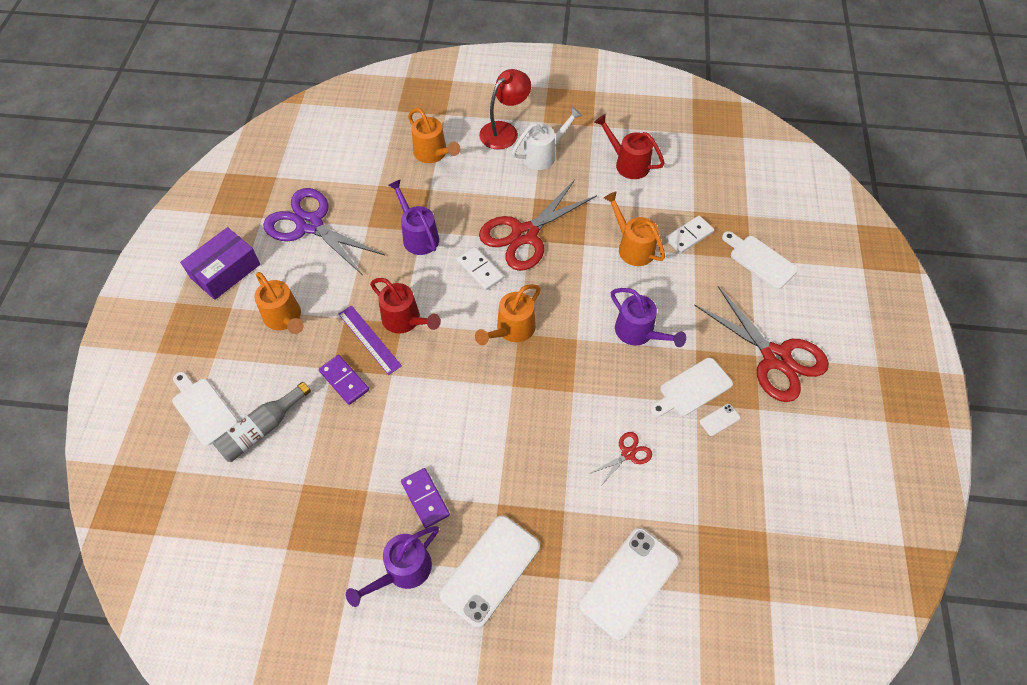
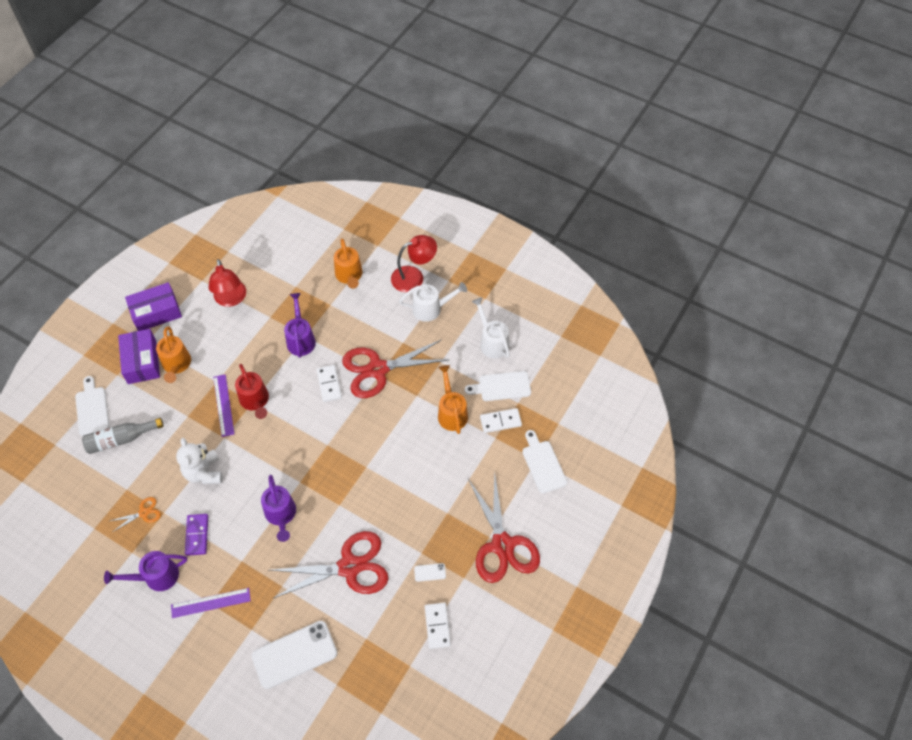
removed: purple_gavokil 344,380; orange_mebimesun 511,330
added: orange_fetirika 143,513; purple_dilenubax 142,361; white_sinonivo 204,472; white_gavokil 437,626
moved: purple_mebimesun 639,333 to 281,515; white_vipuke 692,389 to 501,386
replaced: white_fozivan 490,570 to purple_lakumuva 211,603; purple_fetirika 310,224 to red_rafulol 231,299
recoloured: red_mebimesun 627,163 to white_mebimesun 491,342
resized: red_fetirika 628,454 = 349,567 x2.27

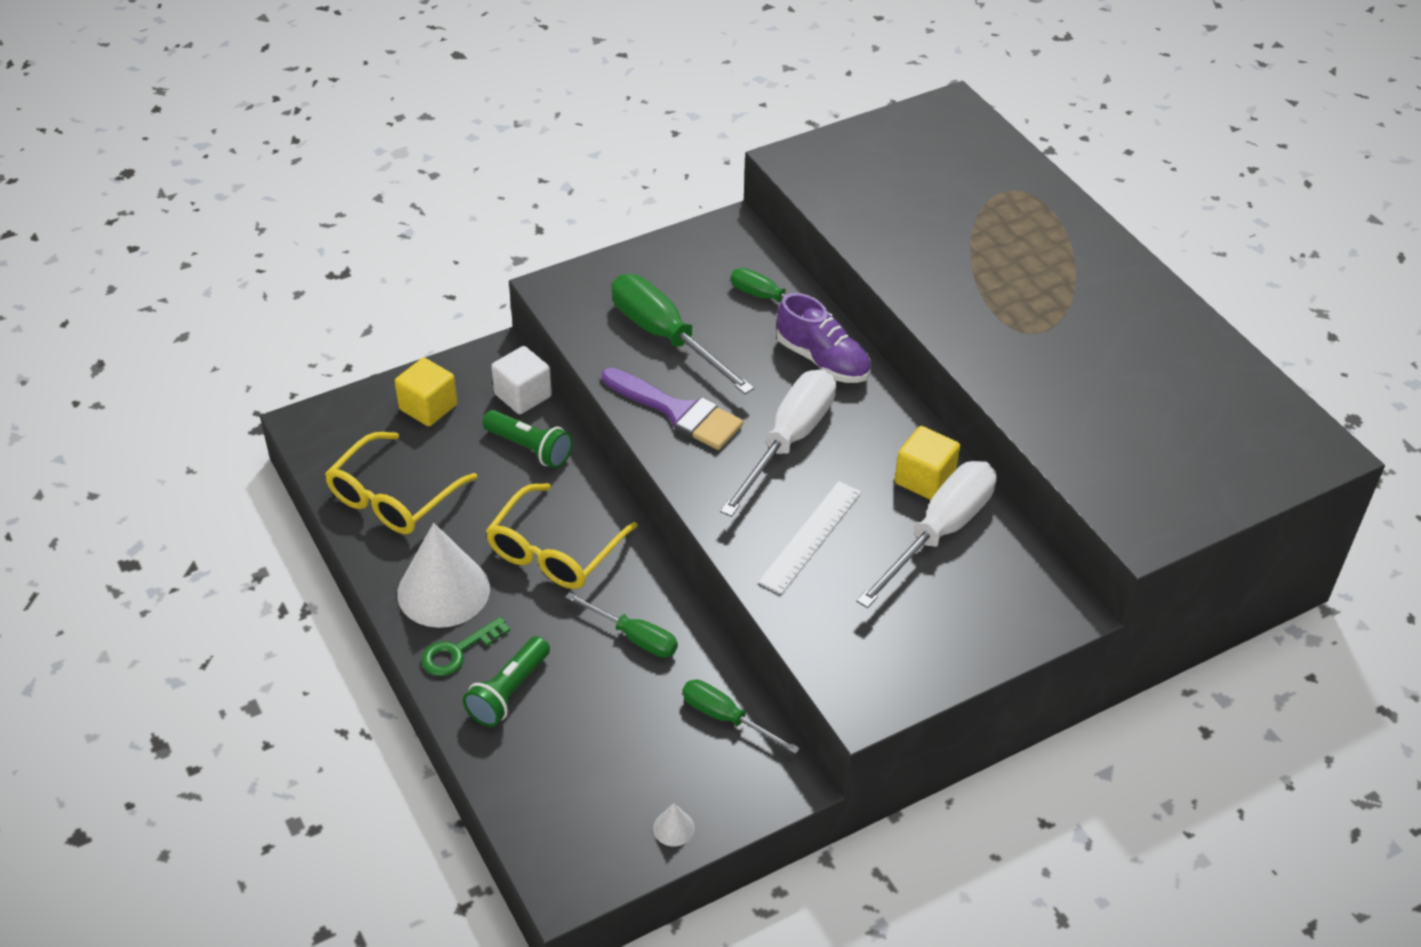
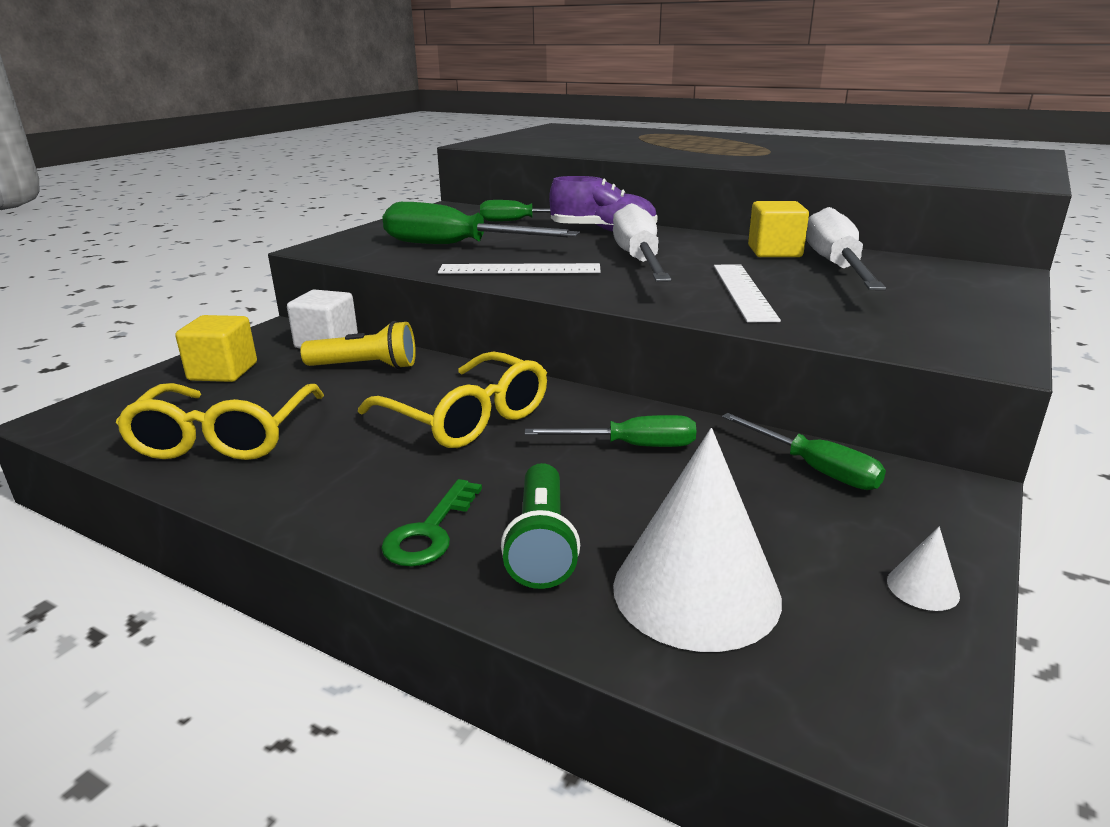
moved: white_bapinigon 443,591 to 696,591
replaced: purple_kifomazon 678,412 to white_lakumuva 519,269
recoloured: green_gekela 530,448 to yellow_gekela 366,367
turned: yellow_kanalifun 554,551 = 466,417 45 degrees counterclockwise; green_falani 726,718 = 814,468 135 degrees counterclockwise

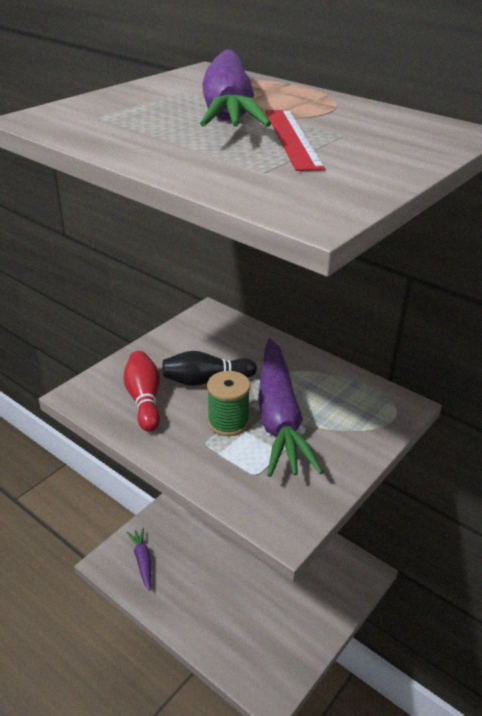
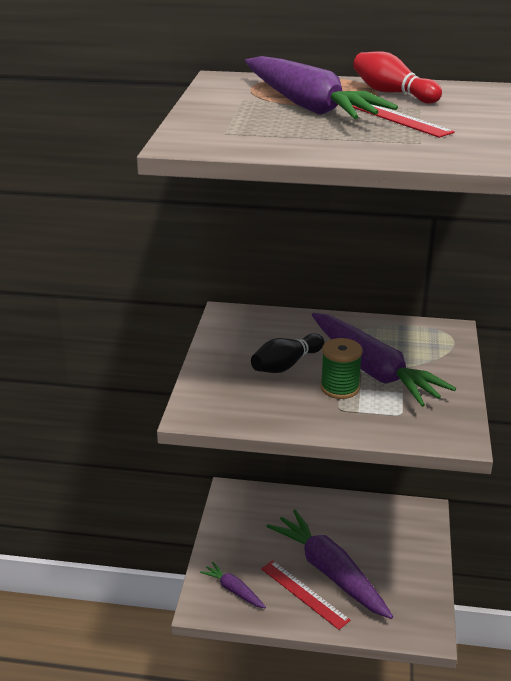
added: red_lakumuva 304,594; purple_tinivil 329,571
moved: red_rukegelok 144,400 to 392,93

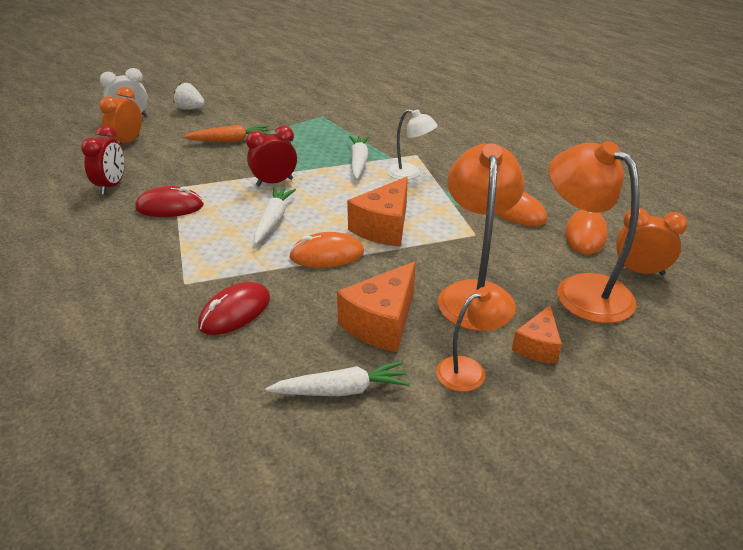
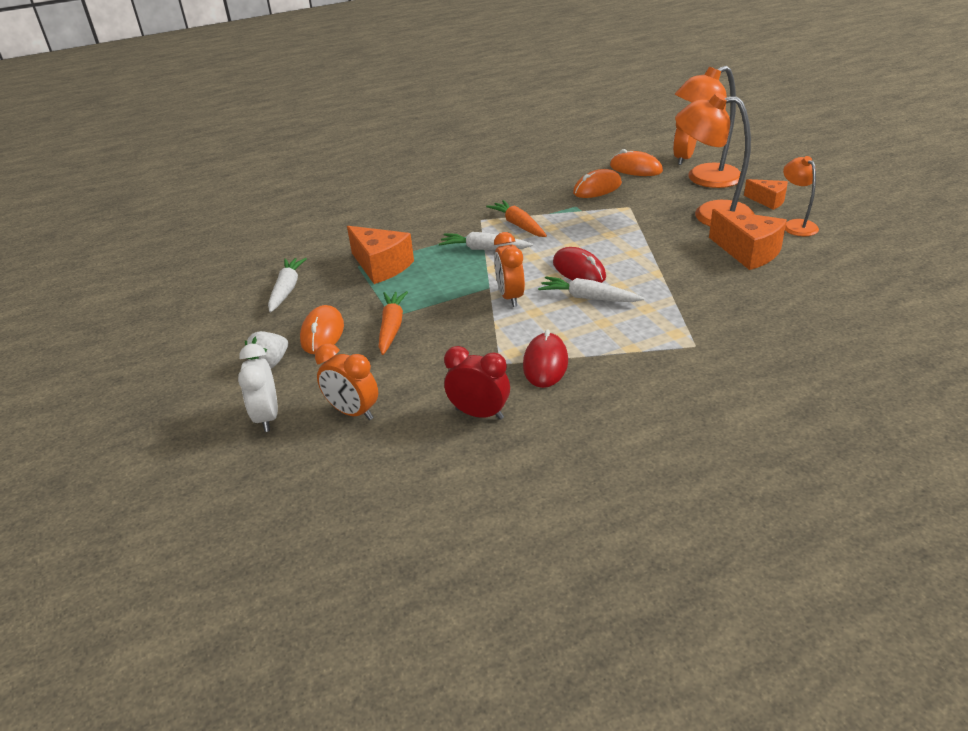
moved: white_tinivil 341,390 to 287,289; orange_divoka 327,255 to 322,333; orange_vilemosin 384,227 to 381,266; red_divoka 235,312 to 579,270
replaced: white_rafulol 410,174 to orange_tinivil 518,225
recoloured: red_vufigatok 274,182 to orange_vufigatok 510,297

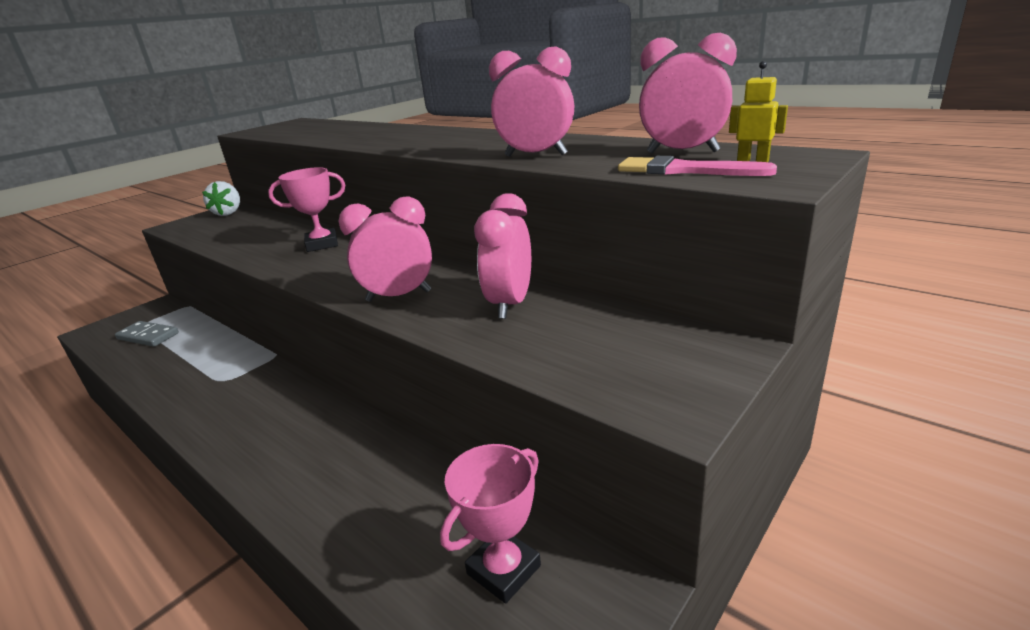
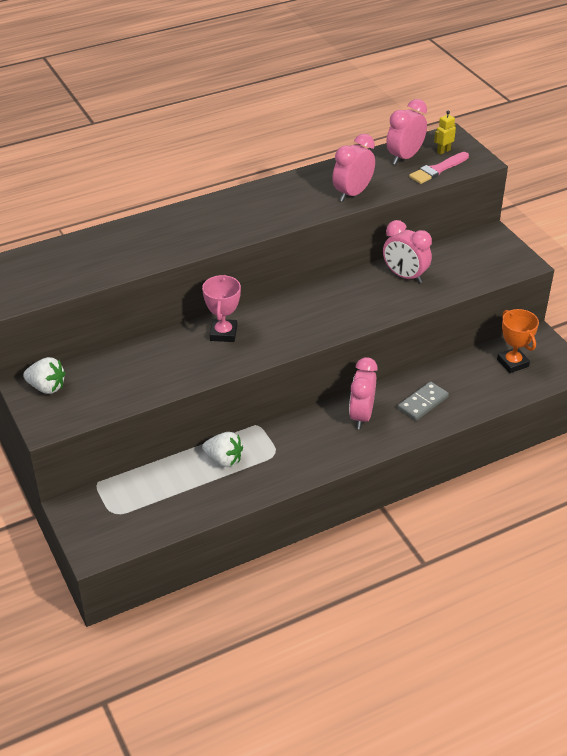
added: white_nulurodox 224,460
moved: pink_vufigatok 399,296 to 361,416; grey_gavokil 148,336 to 422,403
recoloured: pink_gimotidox 504,570 to orange_gimotidox 512,363

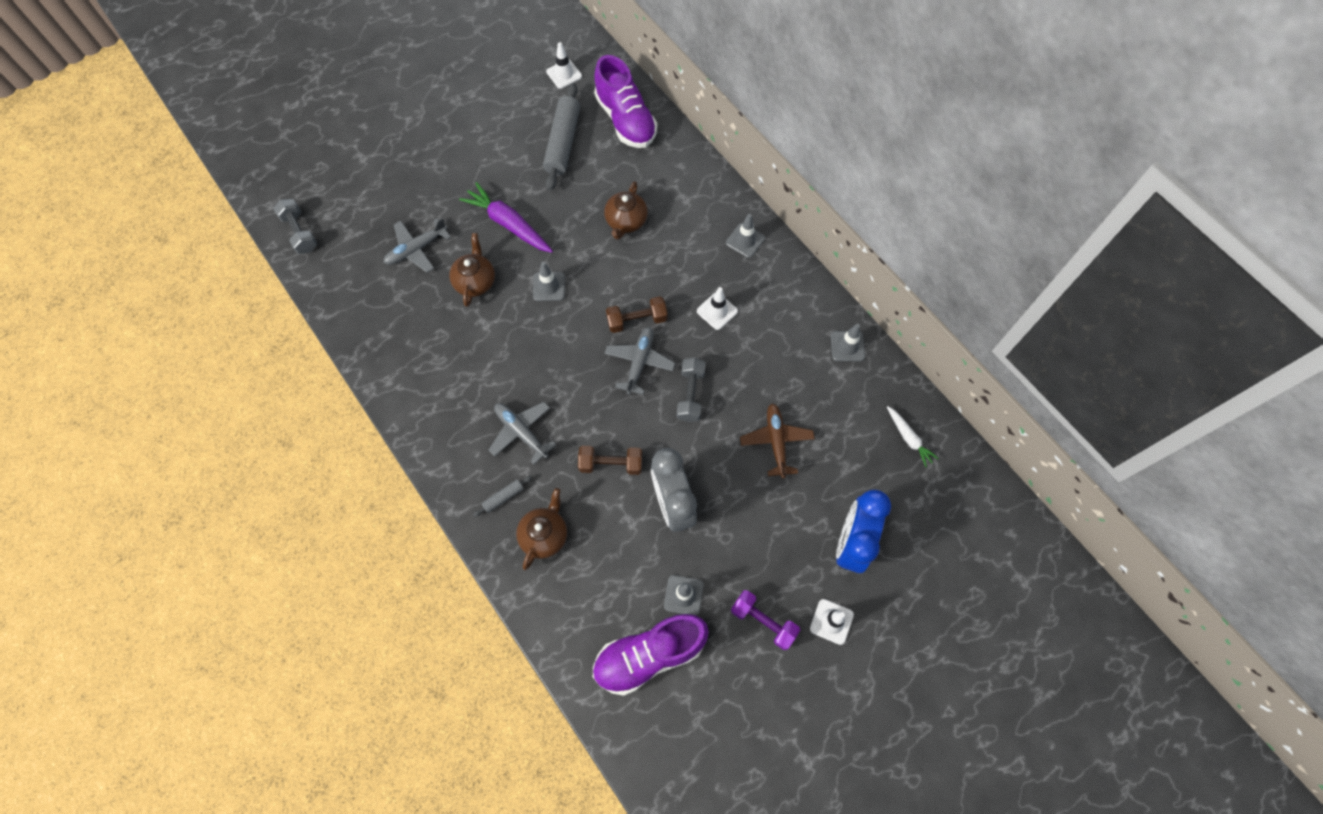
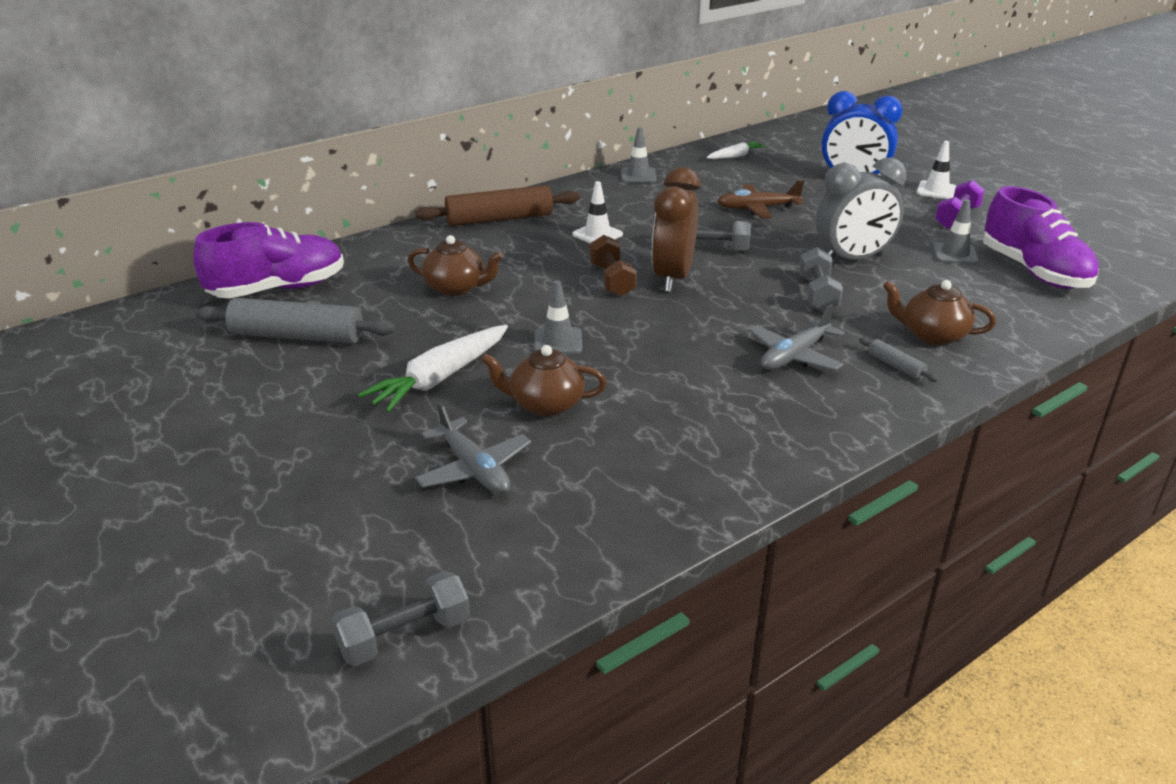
removed: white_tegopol 564,74
replaced: grey_tegopol 745,240 to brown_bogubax 499,219; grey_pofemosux 639,362 to brown_vufigatok 673,278
recoloured: purple_tinivil 508,224 to white_tinivil 440,378; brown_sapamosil 611,464 to grey_sapamosil 817,294

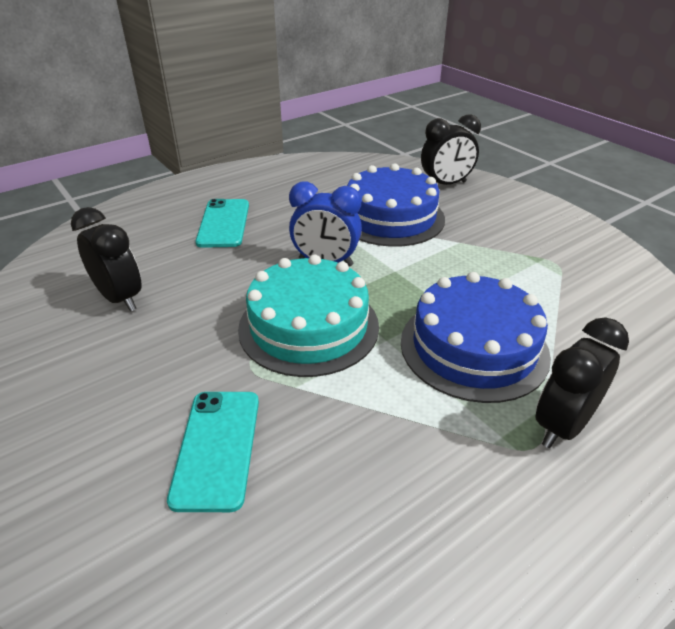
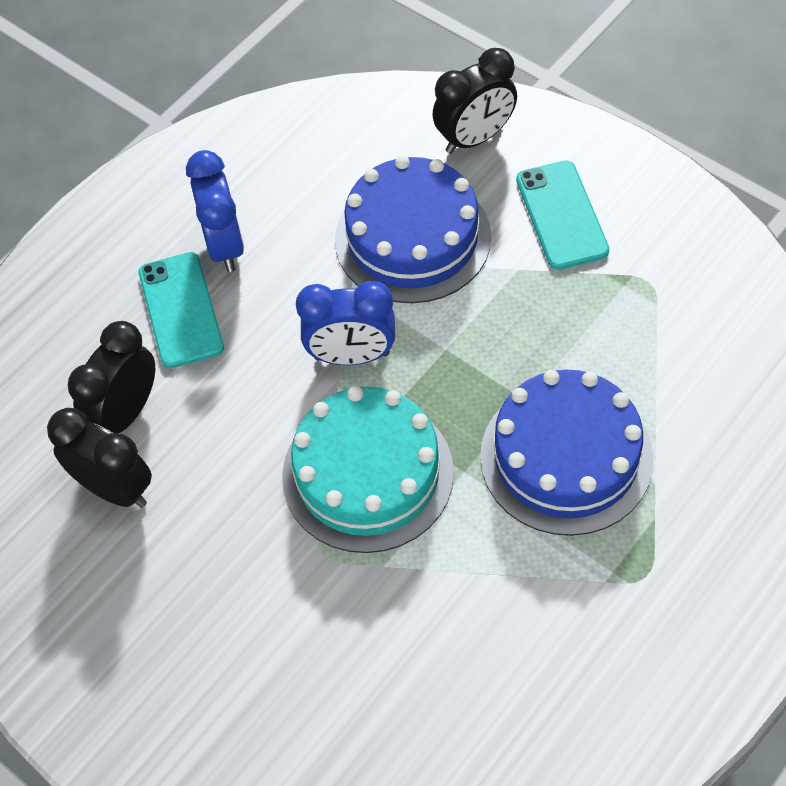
added: blue_vufigatok 225,246
moved: black_vufigatok 562,425 to 126,413; turquoise_fozivan 217,448 to 561,215

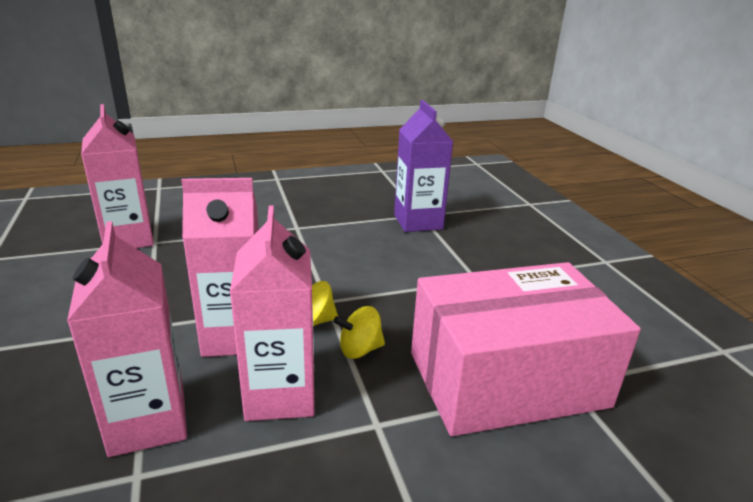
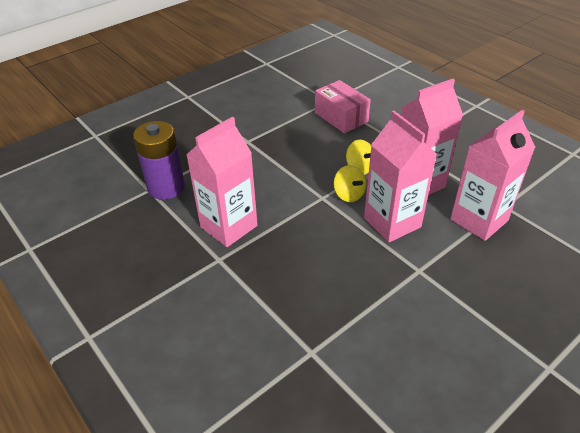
moved: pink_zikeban 128,239 to 229,226
replaced: purple_zikeban 418,222 to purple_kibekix 166,187
resized: pink_dilenubax 506,379 = 341,117 x0.52

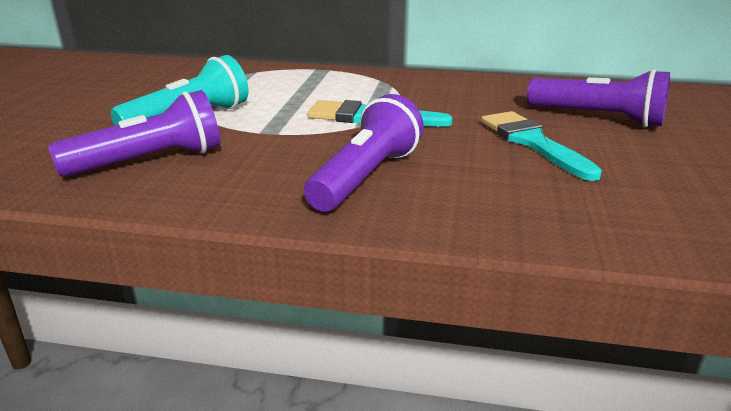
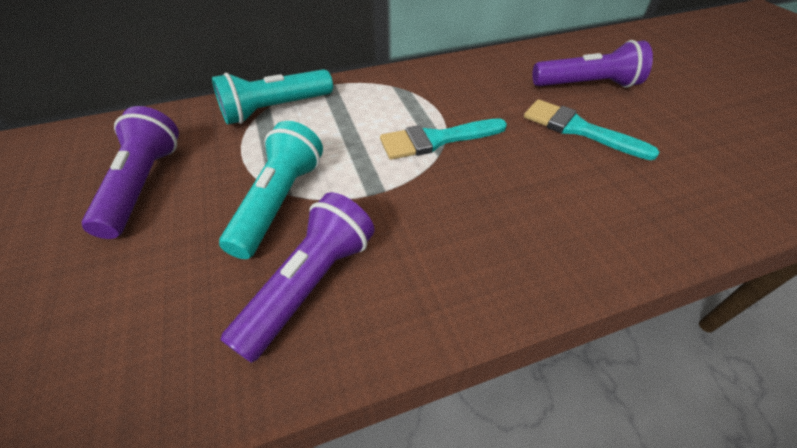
added: turquoise_gekela 275,109
moved: purple_gekela 366,176 to 144,184

